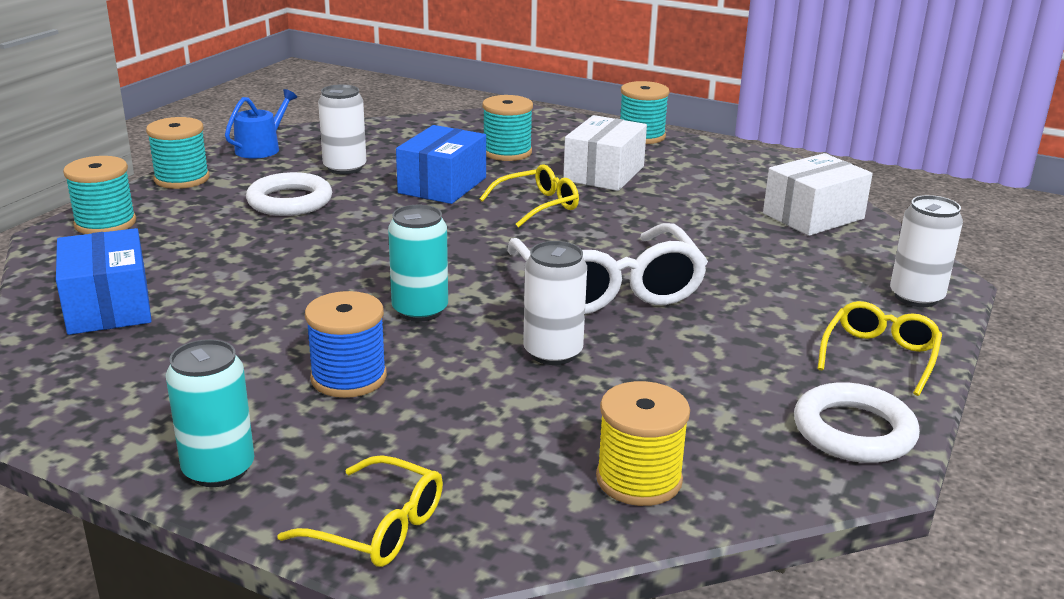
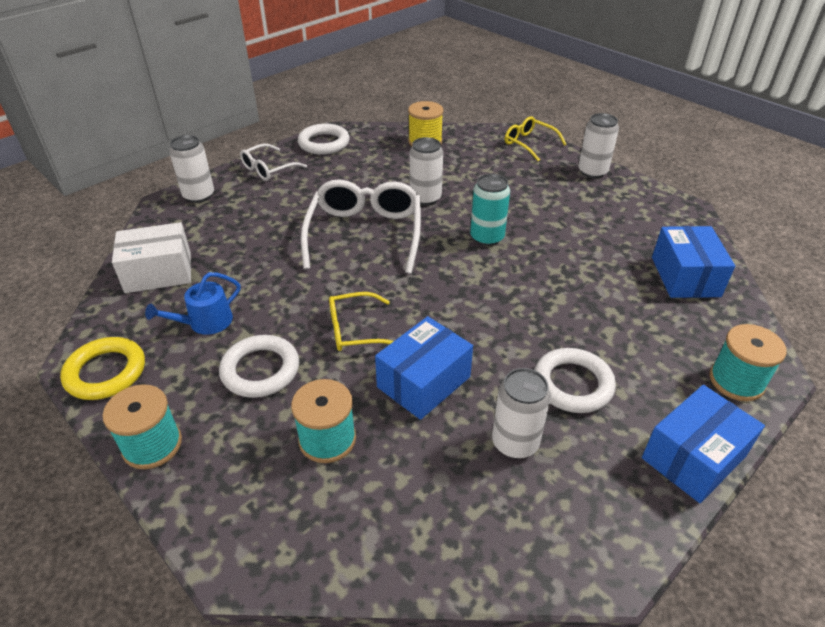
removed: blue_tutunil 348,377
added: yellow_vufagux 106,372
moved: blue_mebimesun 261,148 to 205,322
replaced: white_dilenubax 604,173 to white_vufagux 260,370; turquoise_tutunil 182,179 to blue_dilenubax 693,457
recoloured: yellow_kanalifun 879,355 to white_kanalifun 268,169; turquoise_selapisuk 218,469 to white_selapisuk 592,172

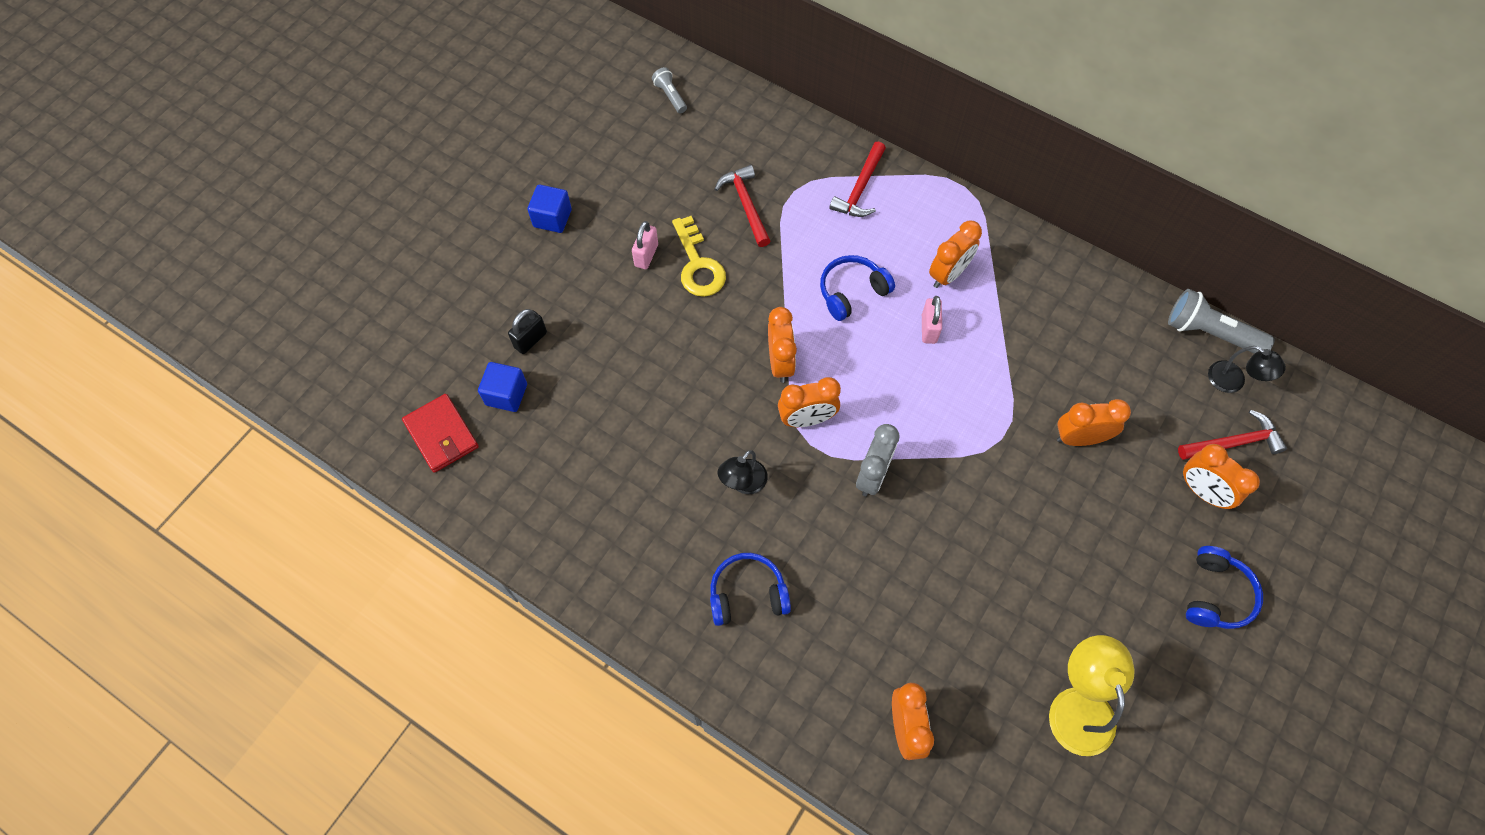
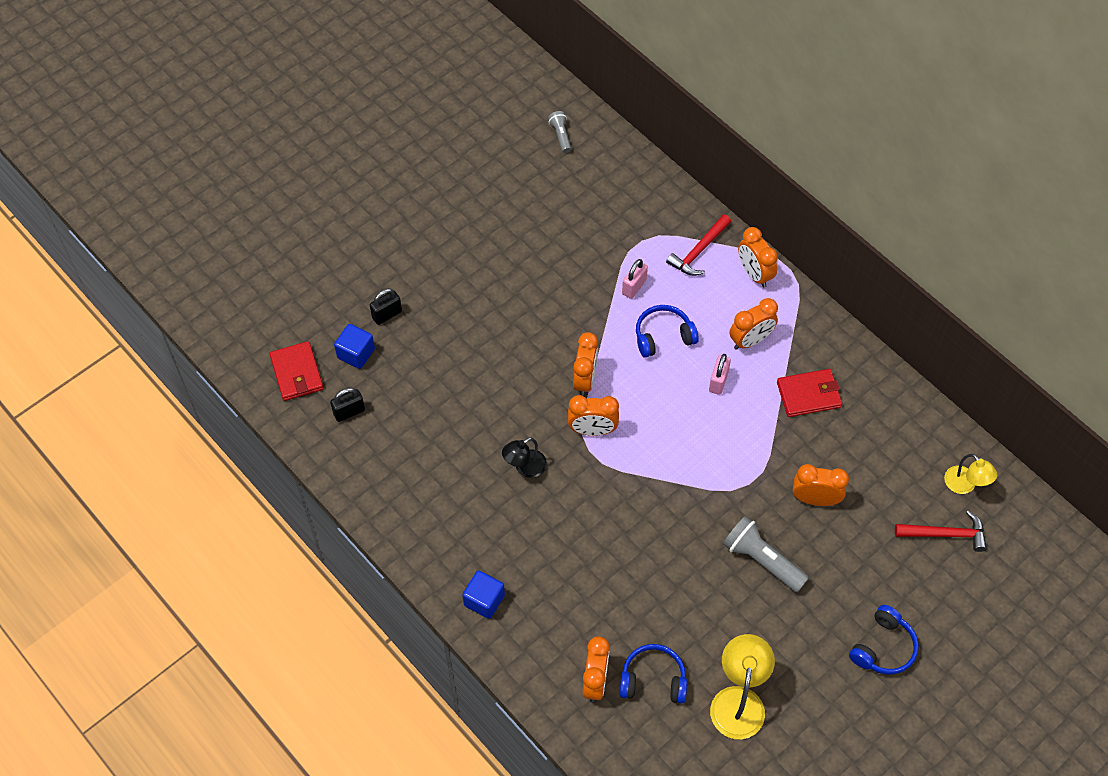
removed: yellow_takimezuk 698,264; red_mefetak 746,204; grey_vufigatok 872,475
added: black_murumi 349,412; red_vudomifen 808,394
moved: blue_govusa 552,218 to 484,600; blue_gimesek 747,594 to 653,680; pink_murumi 646,255 to 634,287; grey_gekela 1210,333 to 762,560; orange_vufigatok 1202,491 to 754,274
recoloured: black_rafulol 1233,381 to yellow_rafulol 965,485

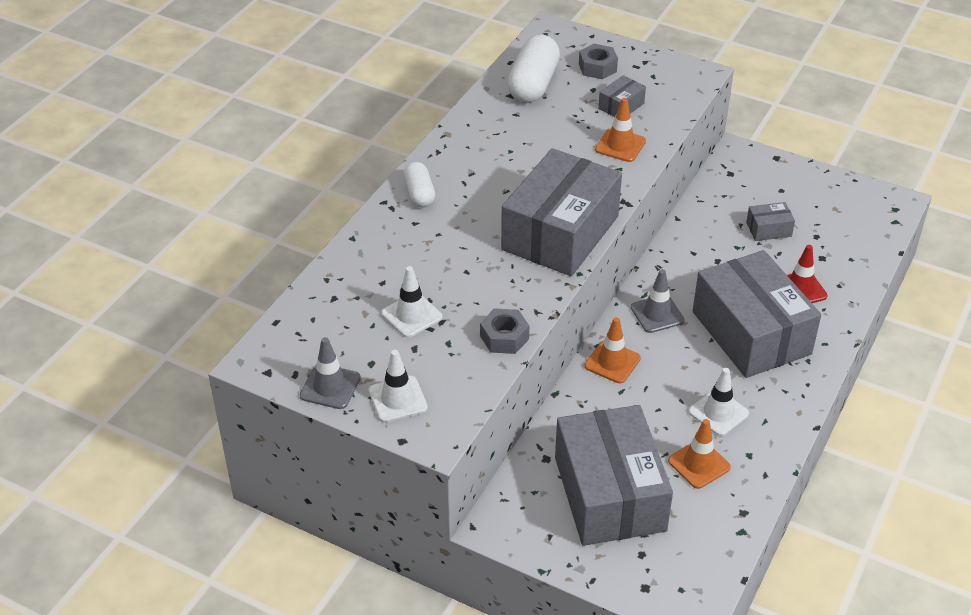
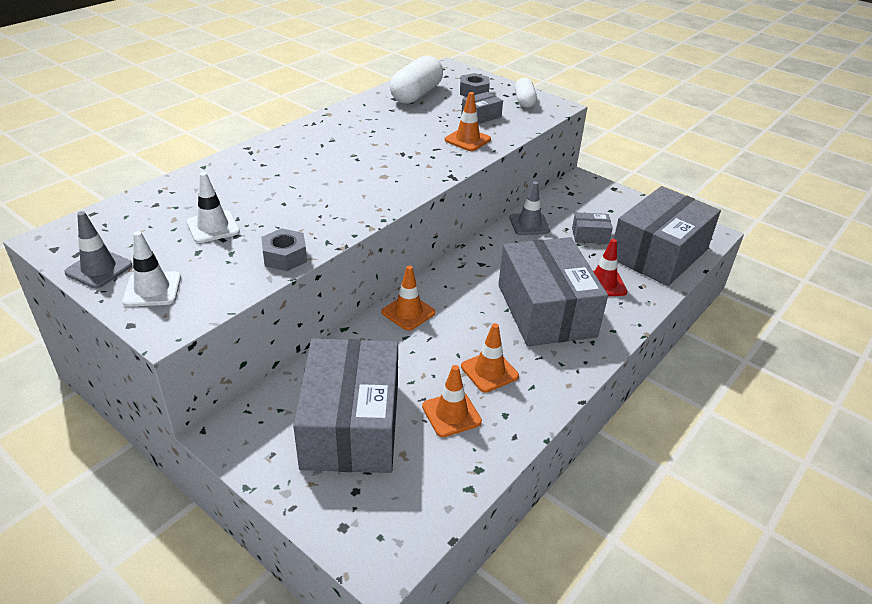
moved: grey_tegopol 657,314 to 529,224; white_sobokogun 419,194 to 524,101; grey_dilenubax 560,233 to 659,254
recoloured: white_tegopol 718,413 to orange_tegopol 489,371

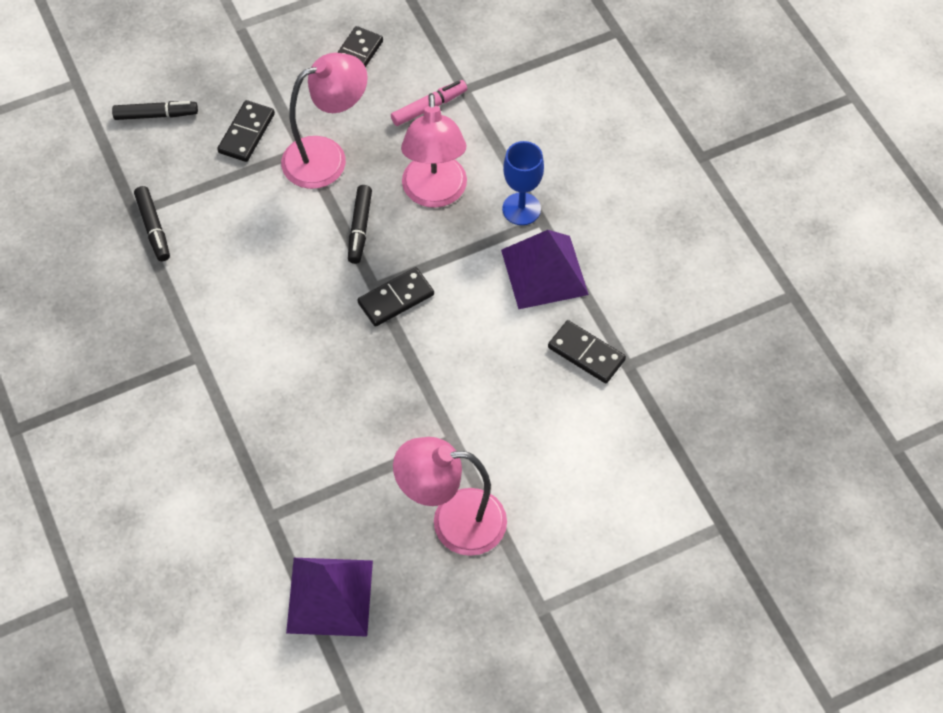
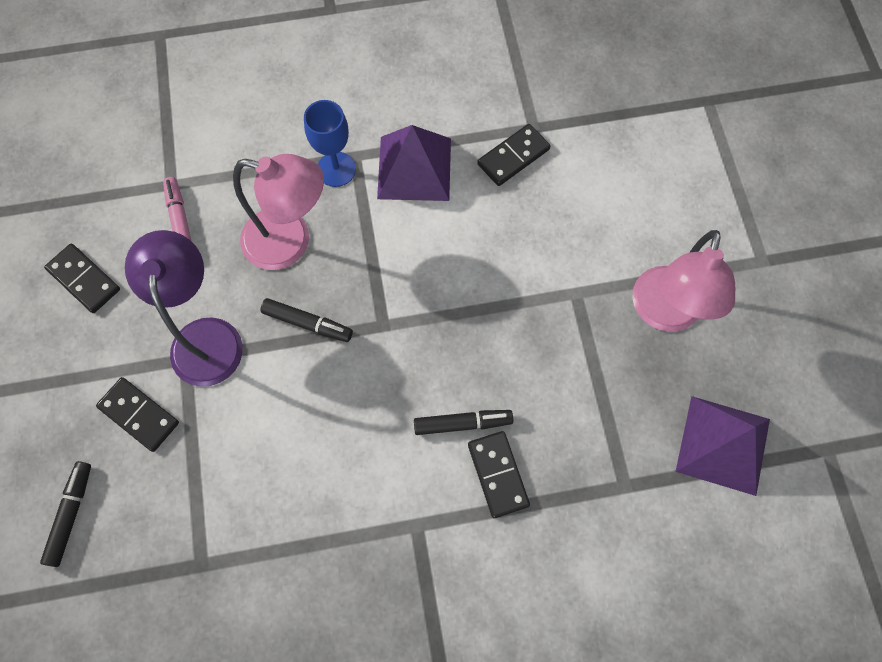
moved: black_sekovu 153,228 to 462,423; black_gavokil 396,299 to 498,474
recoloured: pink_rafulol 327,157 to purple_rafulol 205,336

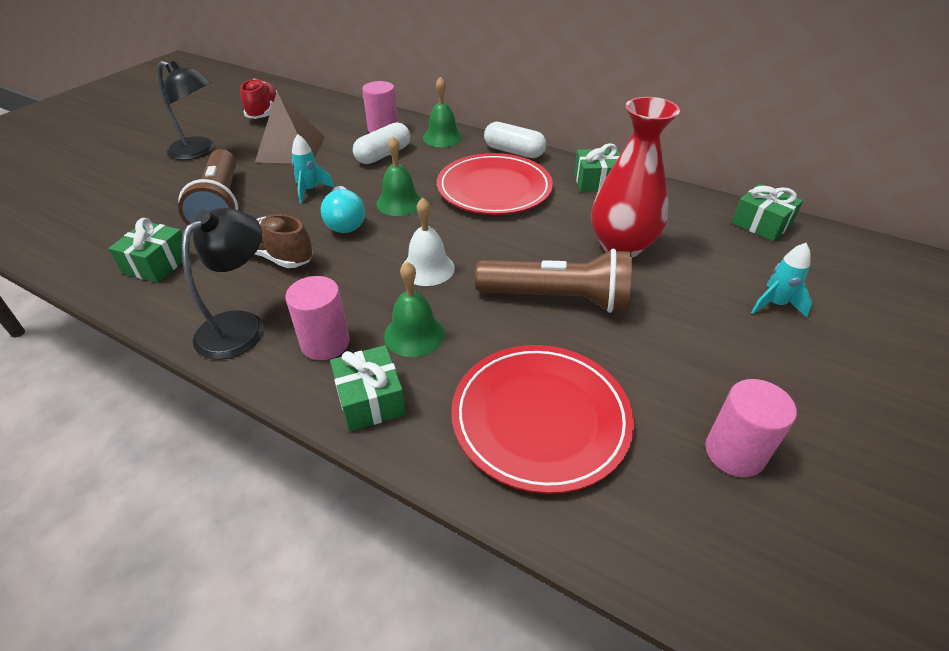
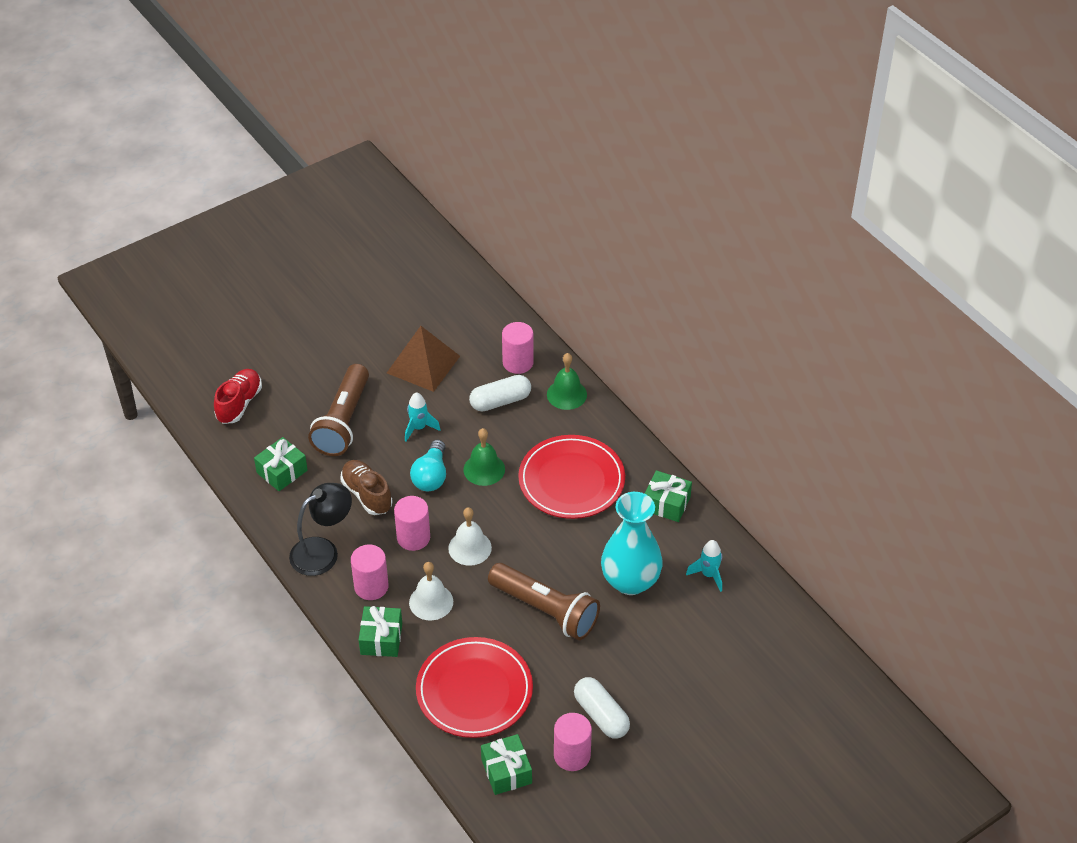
removed: black_rafulol 200,151
added: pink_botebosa 413,537
moved: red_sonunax 263,112 to 239,404; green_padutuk 761,224 to 506,771; white_sobokogun 514,152 to 601,715; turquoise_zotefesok 775,304 to 708,575
recoloured: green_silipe 414,334 to white_silipe 431,602; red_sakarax 621,246 to turquoise_sakarax 630,581

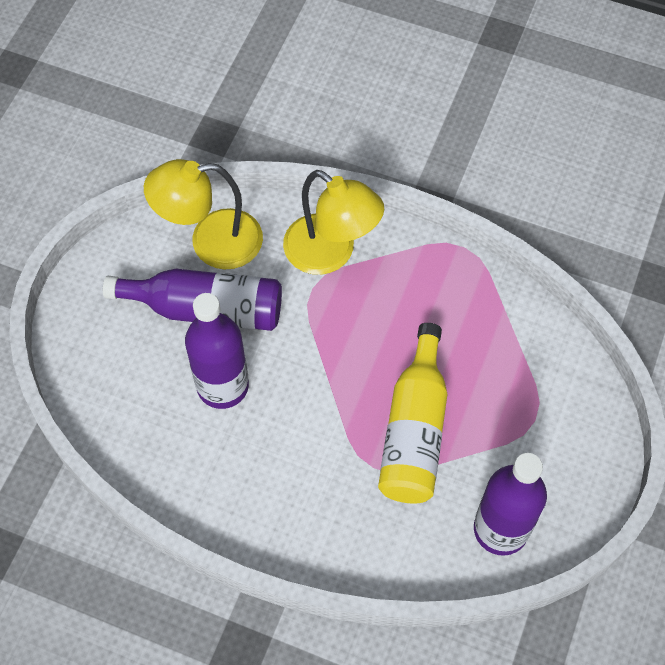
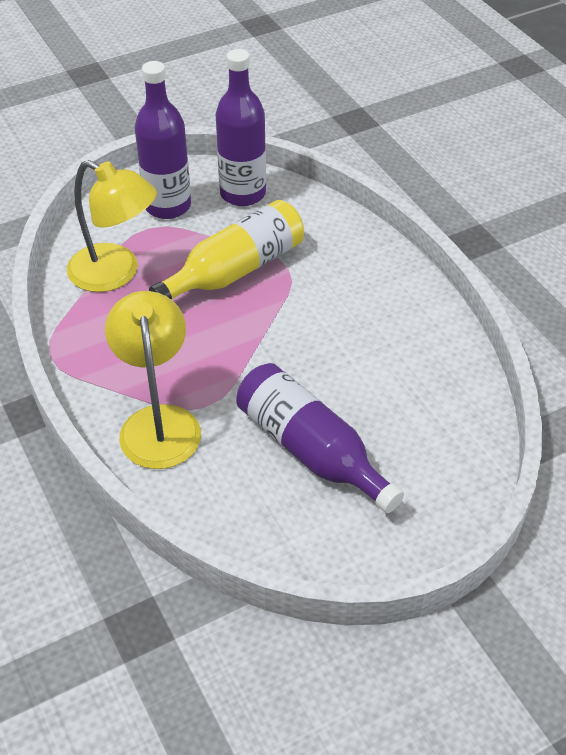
moved: yellow_rafulol 211,242 to 116,273; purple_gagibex 223,386 to 168,206

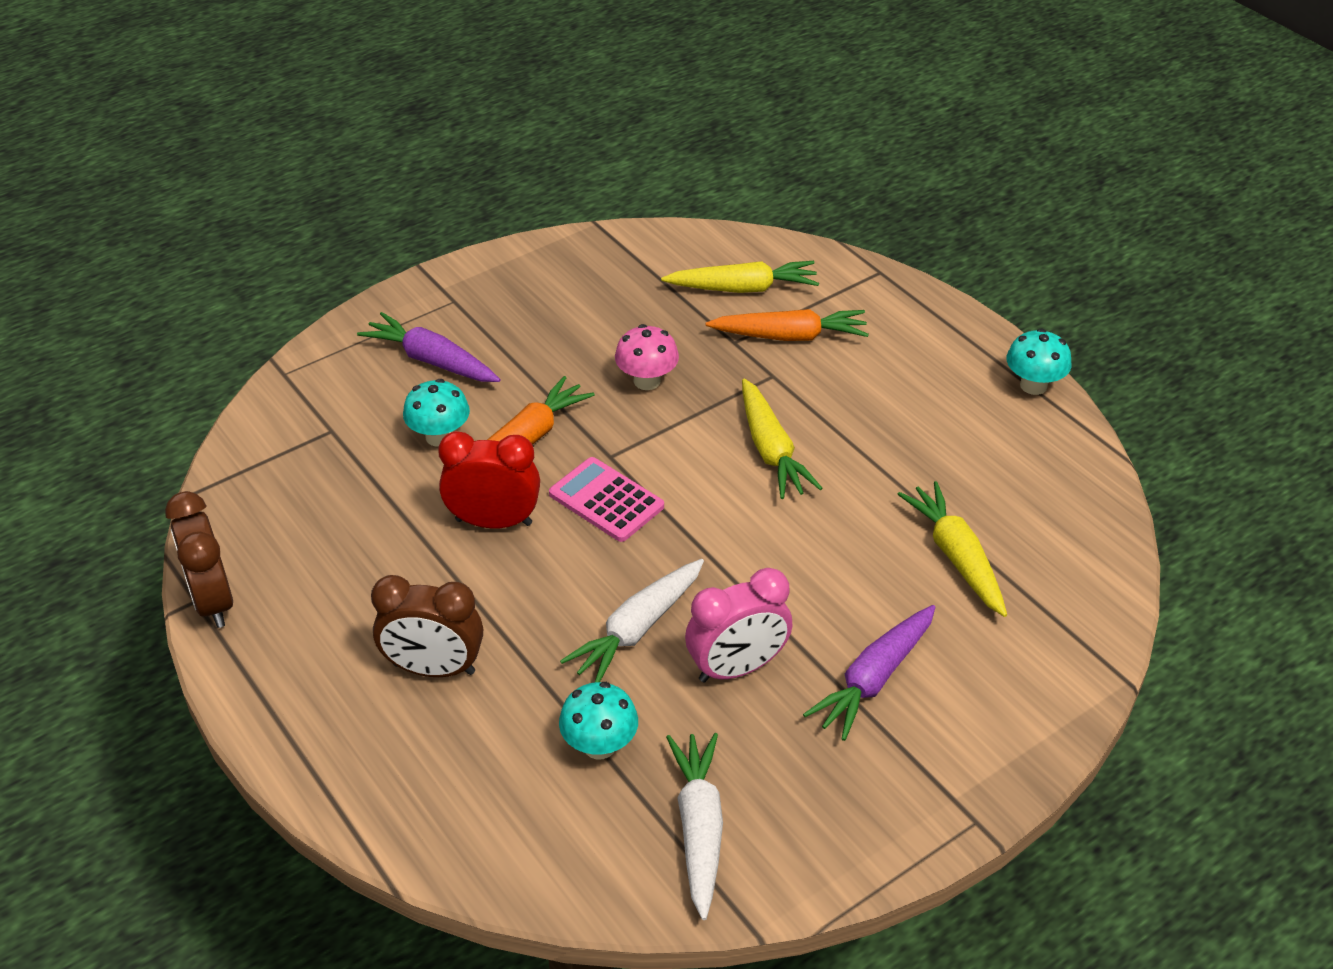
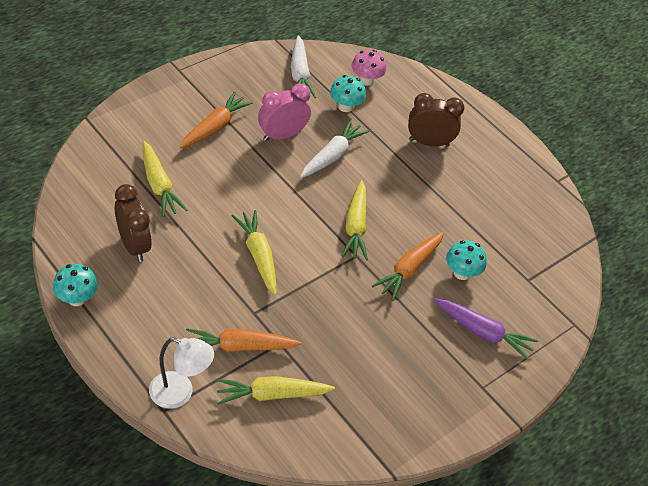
removed: red_vufigatok 494,522
added: white_rafulol 180,393
moved: brown_vufigatok 213,601 to 133,246; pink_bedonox 647,381 to 366,80
replaced: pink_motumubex 606,500 to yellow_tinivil 355,227
recoloured: purple_tinivil 874,679 to orange_tinivil 215,127

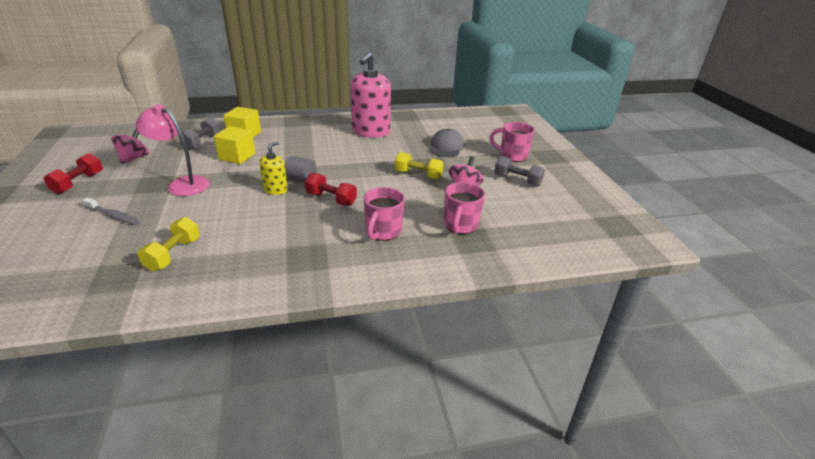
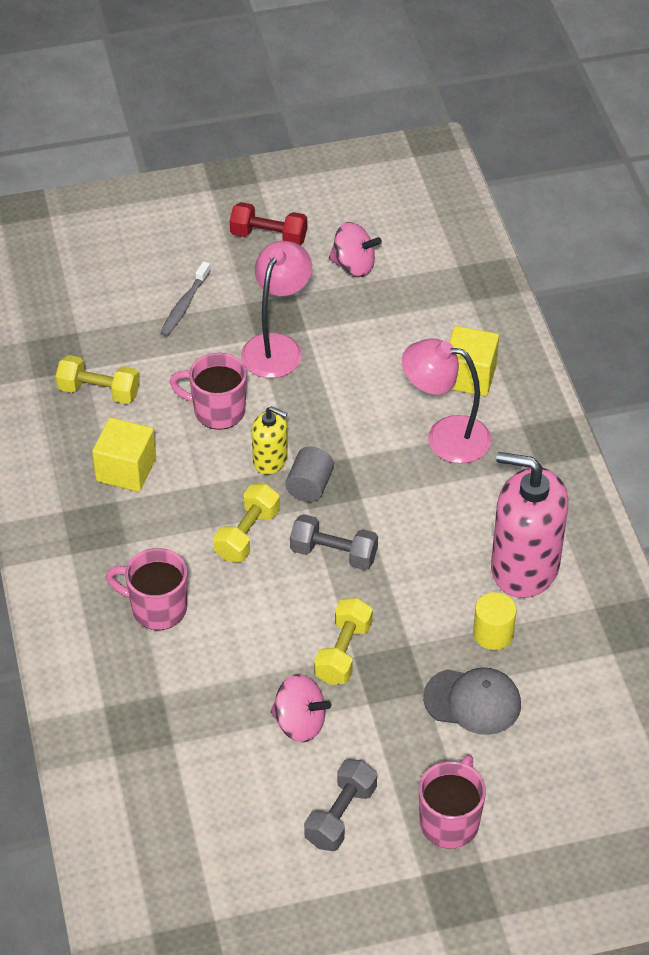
added: pink_rafulol 445,436; yellow_botebosa 493,634
moved: yellow_govusa 237,156 to 126,470; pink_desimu 460,225 to 217,411; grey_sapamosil 202,142 to 333,554
recoloured: red_sapamosil 331,199 to yellow_sapamosil 247,534

